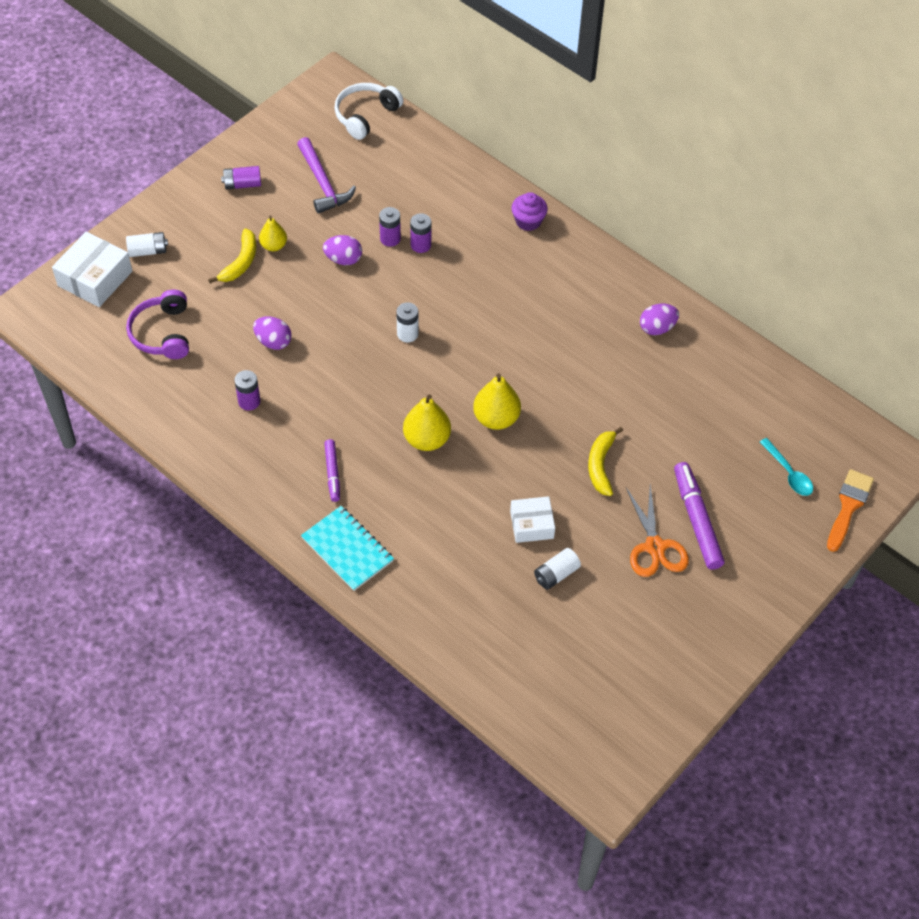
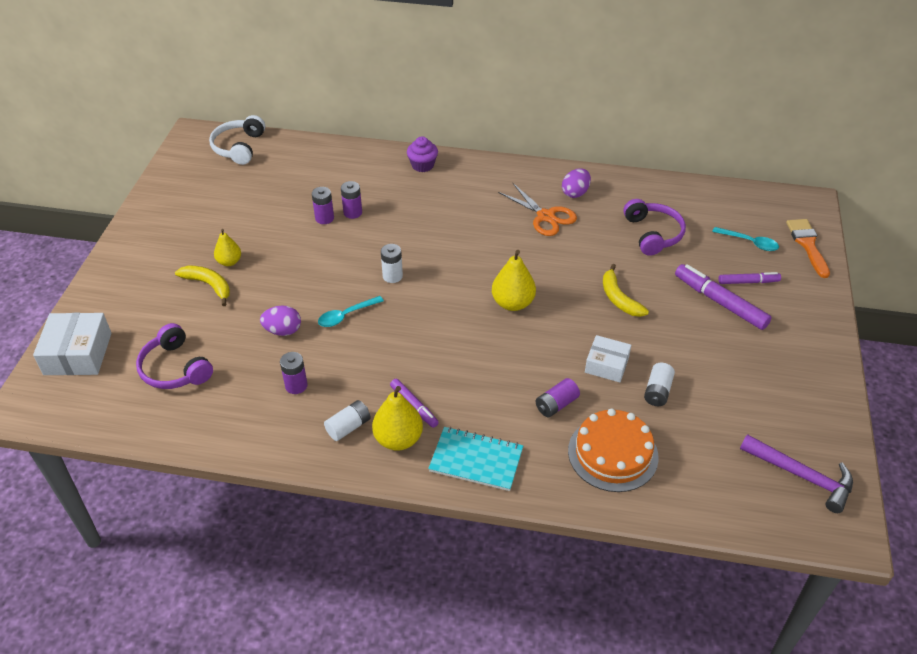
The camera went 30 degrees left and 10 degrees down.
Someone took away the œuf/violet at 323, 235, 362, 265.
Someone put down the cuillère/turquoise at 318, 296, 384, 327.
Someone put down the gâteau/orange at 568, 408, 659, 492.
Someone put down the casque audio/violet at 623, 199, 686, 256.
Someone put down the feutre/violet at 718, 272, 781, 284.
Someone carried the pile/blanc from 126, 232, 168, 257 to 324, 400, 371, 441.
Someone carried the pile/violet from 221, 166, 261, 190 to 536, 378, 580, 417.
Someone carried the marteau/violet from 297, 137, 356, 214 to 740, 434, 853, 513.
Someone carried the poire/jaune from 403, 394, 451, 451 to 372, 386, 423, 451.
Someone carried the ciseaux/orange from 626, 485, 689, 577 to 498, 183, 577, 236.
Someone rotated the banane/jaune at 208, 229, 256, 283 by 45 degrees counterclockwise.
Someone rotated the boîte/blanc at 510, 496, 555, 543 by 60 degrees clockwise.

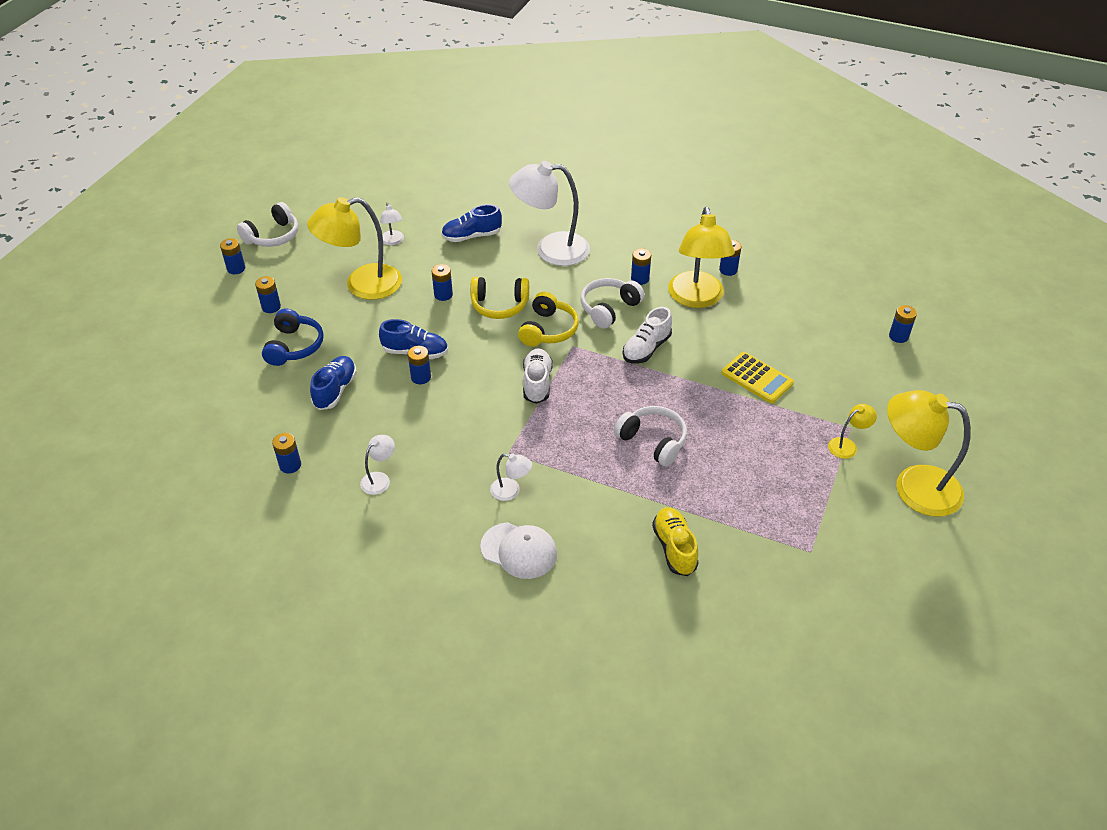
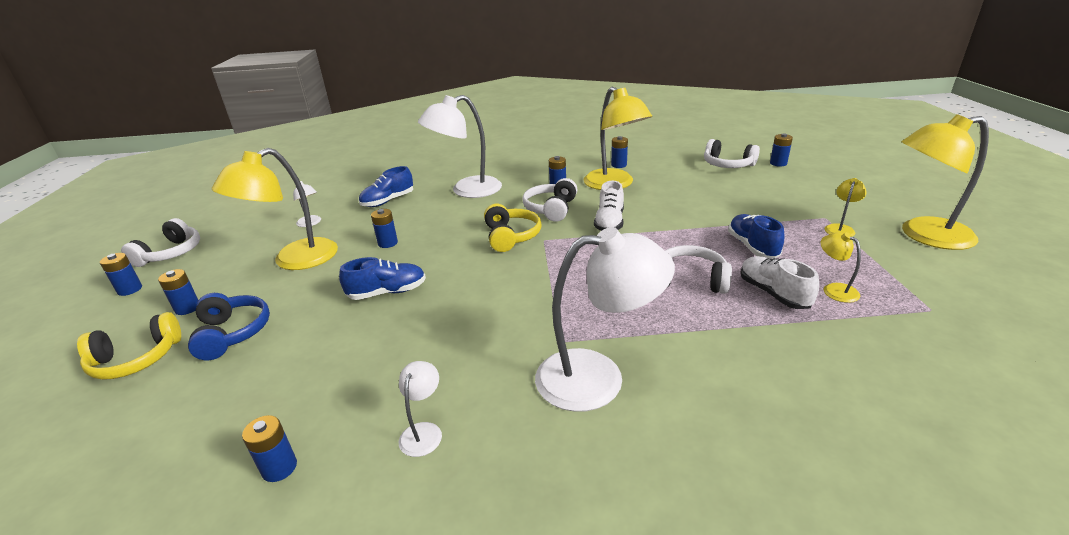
The camera went 25 degrees left and 15 degrees down.
Someone took away the pile/bleu at 408, 346, 431, 384.
Someone took away the casquette/blanc at 480, 522, 557, 579.
Someone took away the chaussure/jaune at 652, 507, 699, 576.
Someone took away the calculatrice/jaune at 722, 352, 794, 403.
Someone put down the casque audio/blanc at 704, 139, 760, 168.
Someone put down the lampe/jaune at 821, 232, 861, 303.
Someone carried the chaussure/bleu from 310, 356, 357, 410 to 728, 214, 784, 259.
Someone carried the casque audio/jaune from 470, 277, 529, 319 to 77, 312, 181, 380.
Someone carried the chaussure/blanc from 523, 348, 553, 404 to 740, 256, 819, 309.
Someone scaled the lampe/blanc at 490, 454, 532, 501 by 2.23.

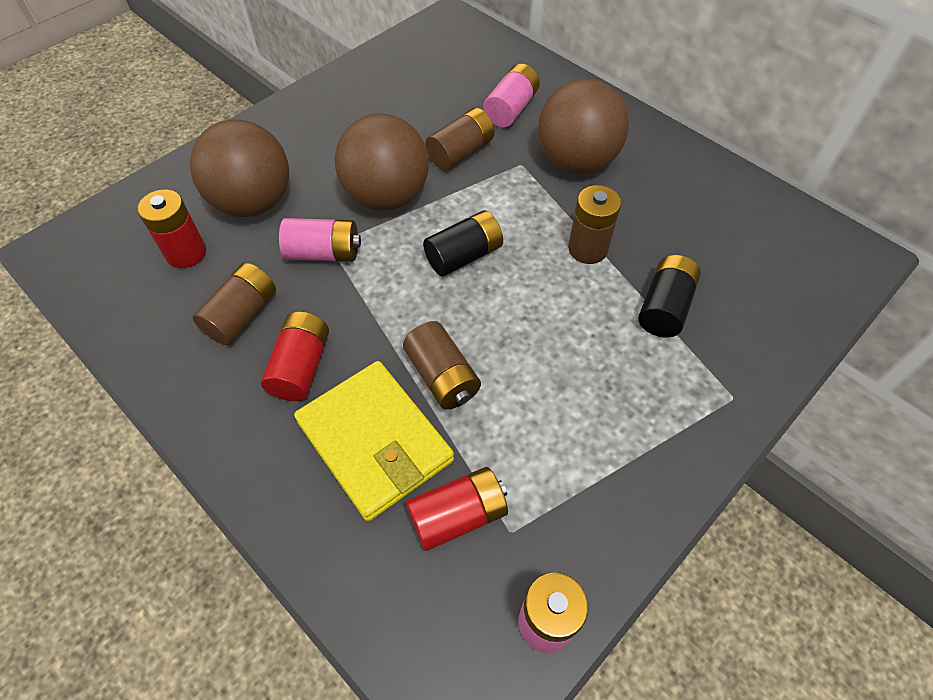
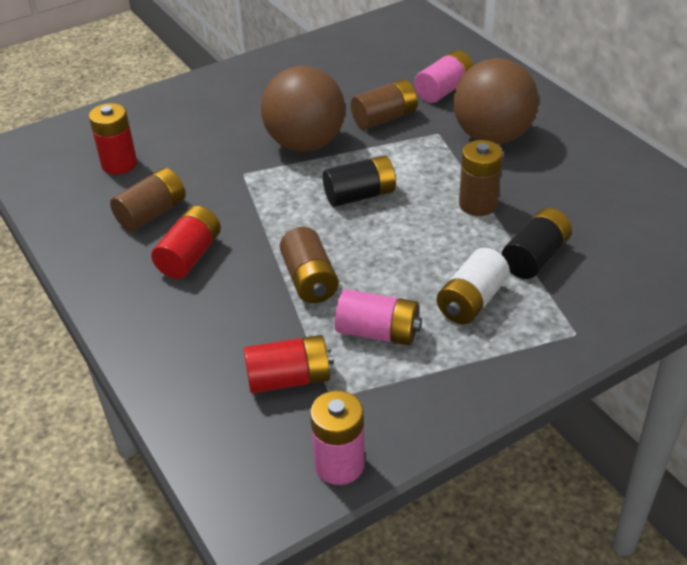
The camera went 15 degrees right and 15 degrees down.
Someone took away the balle/marron at 190, 119, 289, 217.
Someone took away the portefeuille/jaune at 294, 361, 454, 521.
Someone put down the pile/blanc at 437, 248, 510, 324.
Someone carried the pile/rose from 279, 218, 361, 262 to 335, 289, 422, 345.

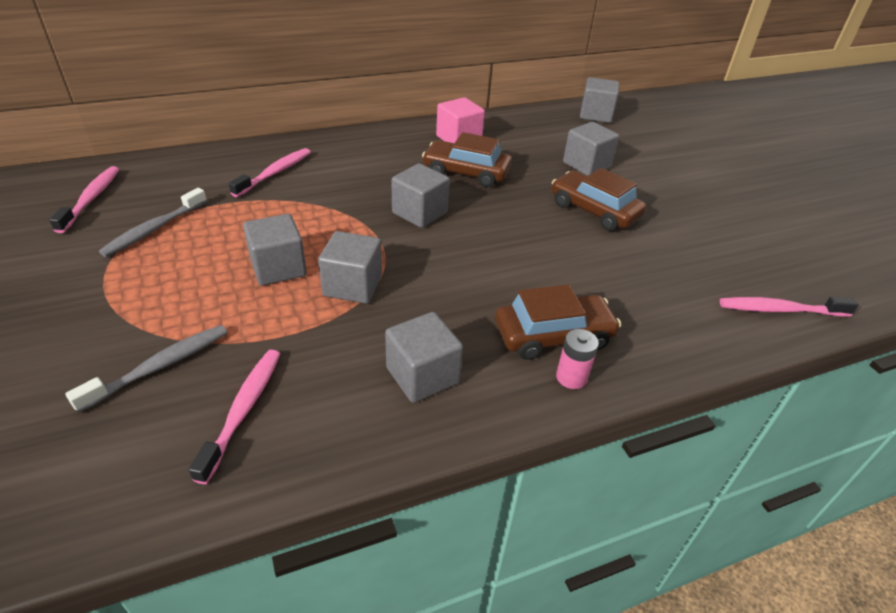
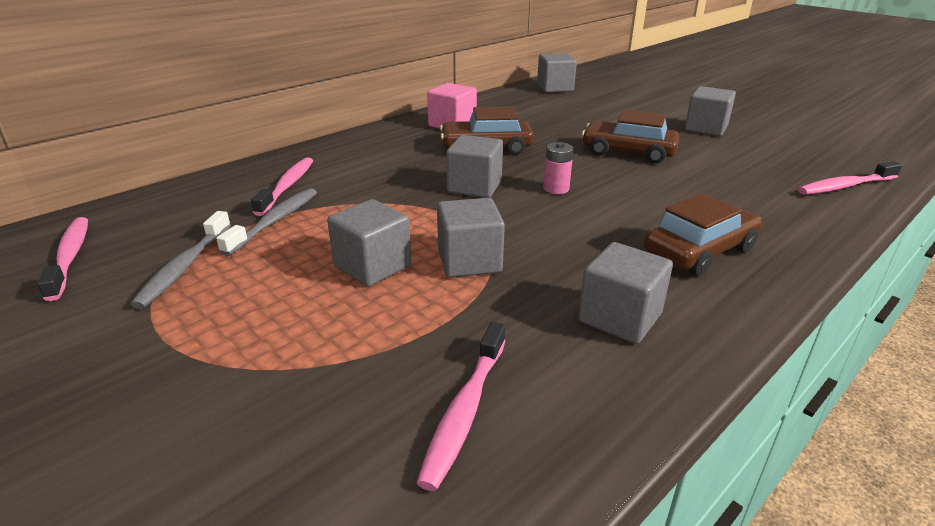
The camera went 20 degrees left and 10 degrees down.
Someone carried the brosse à dents/gris from 65, 325, 227, 413 to 216, 188, 317, 256.
Someone carried the pile/rose from 556, 329, 599, 389 to 543, 142, 574, 194.
Someone carried the cube/gris from 563, 122, 619, 176 to 685, 86, 736, 136.
Someone rotated the brosse à dents/rose at 189, 350, 280, 484 by 150 degrees counterclockwise.

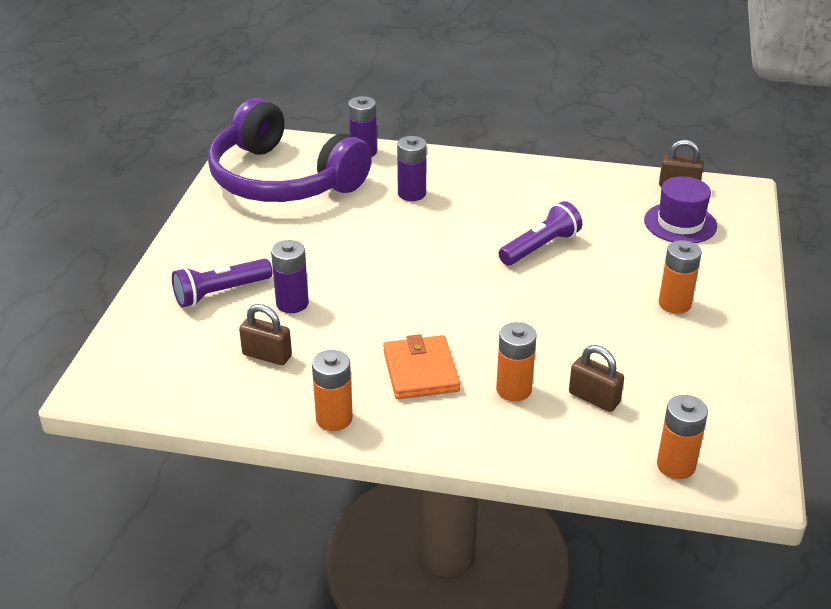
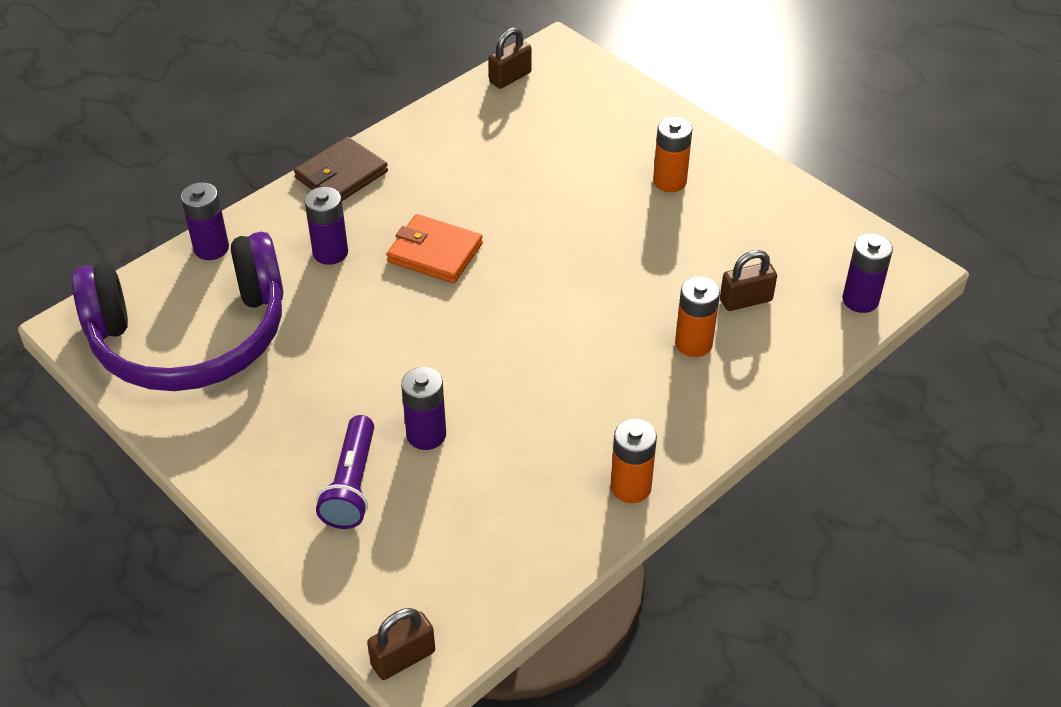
The camera went 55 degrees left and 10 degrees up.
Someone took away the lampe de poche/violet at 498, 201, 582, 265.
Someone took away the chapeau/violet at 644, 176, 717, 243.
Someone put down the portefeuille/marron at 294, 136, 388, 201.
Someone carried the cadenas/marron from 239, 304, 292, 365 to 367, 608, 435, 680.
Someone carried the portefeuille/orange from 383, 334, 460, 399 to 386, 214, 483, 284.
Someone repainted the pile/orange at 657, 395, 708, 479, which became the pile/violet at 842, 234, 893, 313.

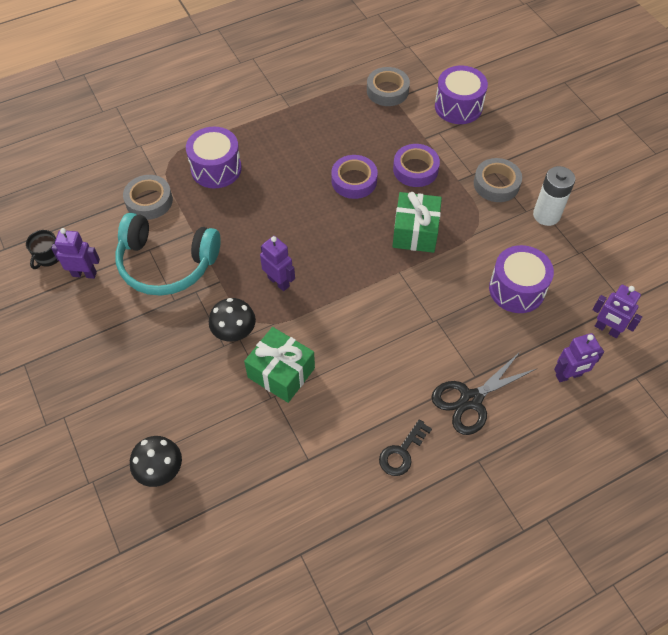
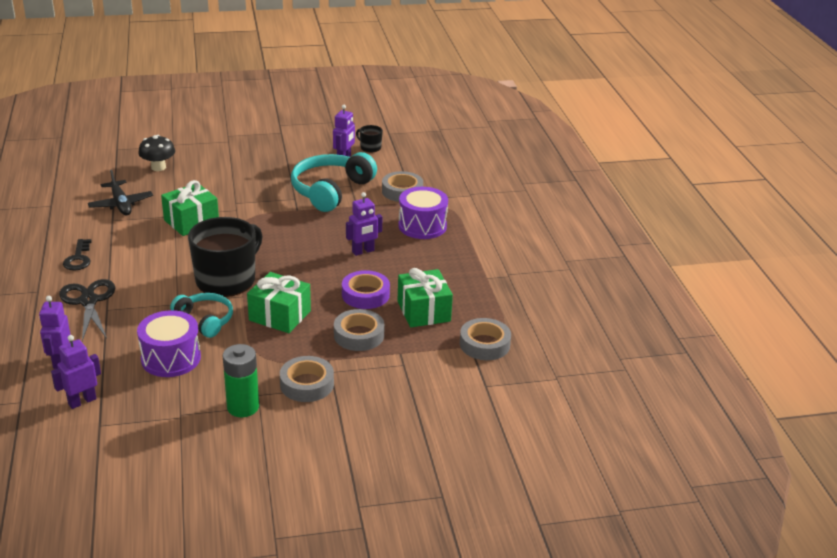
The camera went 105 degrees right and 25 degrees down.
Someone took away the champignon/noir at 209, 298, 256, 342.
Someone took away the tambour/violet at 435, 66, 488, 124.
Someone put down the avion/noir at 88, 170, 153, 215.
Someone put down the casque audio/turquoise at 170, 293, 233, 338.
Someone put down the tasse/noir at 188, 217, 262, 297.
Someone put down the cadeau/vert at 397, 268, 453, 327.
Someone carried the robot/violet from 260, 236, 295, 291 to 346, 192, 382, 256.
Someone repainted the ruban adhésif/violet at 393, 144, 440, 187, which became the ruban adhésif/gris at 334, 309, 385, 351.
Someone repainted the pile/blanc at 533, 166, 575, 226, which became the pile/vert at 223, 344, 259, 417.
Someone rotated the clé/noir at 379, 419, 432, 476 by 150 degrees counterclockwise.

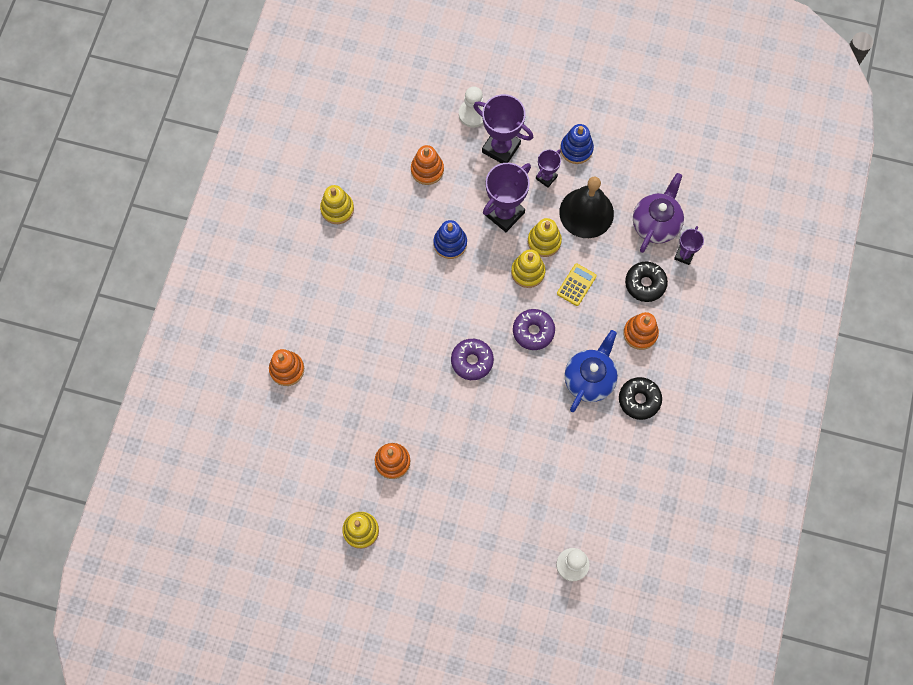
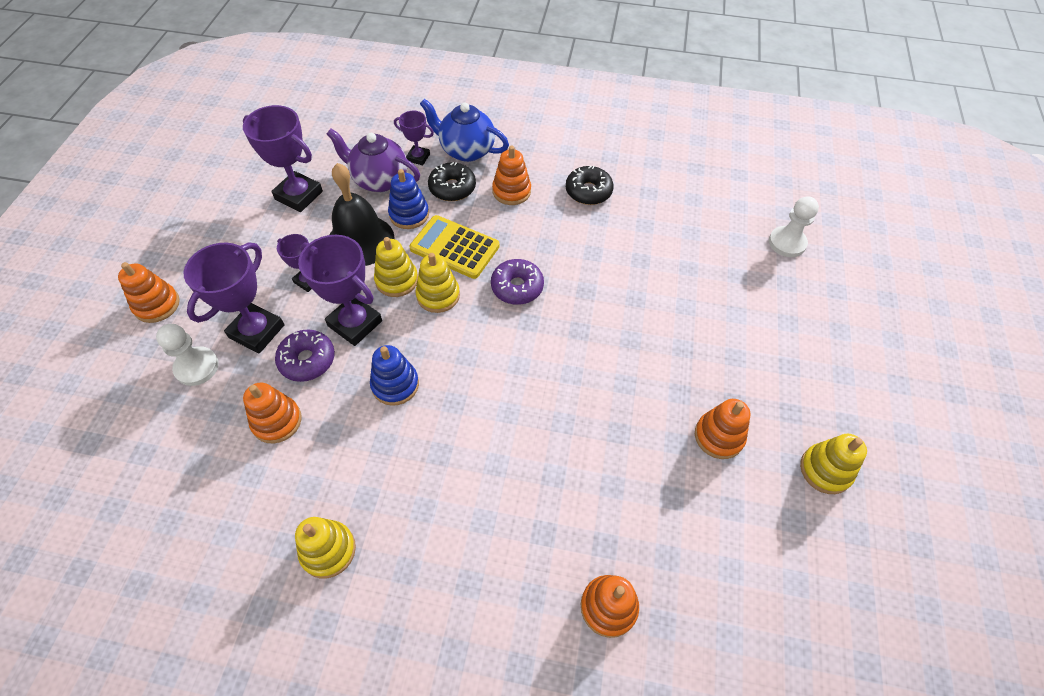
The camera went 95 degrees left and 15 degrees down.
Someone put down the jouet à empiler/orange at 118, 262, 180, 323.
Someone put down the trophée/violet at 243, 105, 323, 212.
Someone carried the beignet/violet from 451, 339, 494, 380 to 275, 330, 335, 382.
Someone carried the jouet à empiler/bleu from 560, 124, 594, 164 to 388, 169, 429, 229.
Someone carried the théière/bleu from 564, 330, 618, 412 to 420, 99, 509, 162.
Someone scaled the calculatrice/jaune at 557, 263, 597, 306 by 1.66.

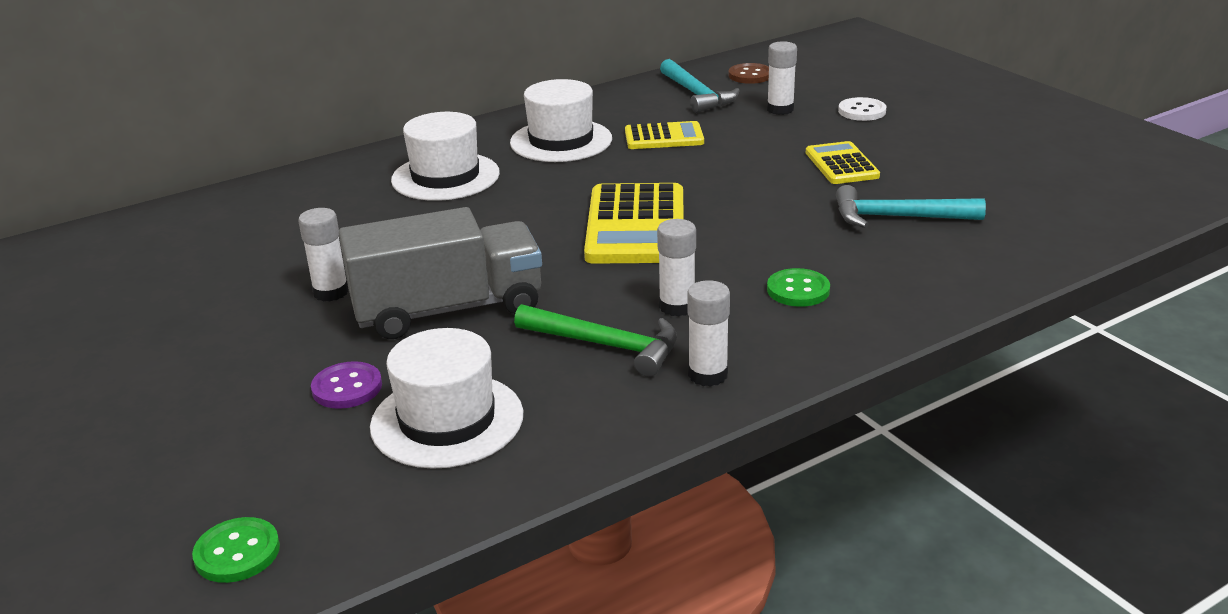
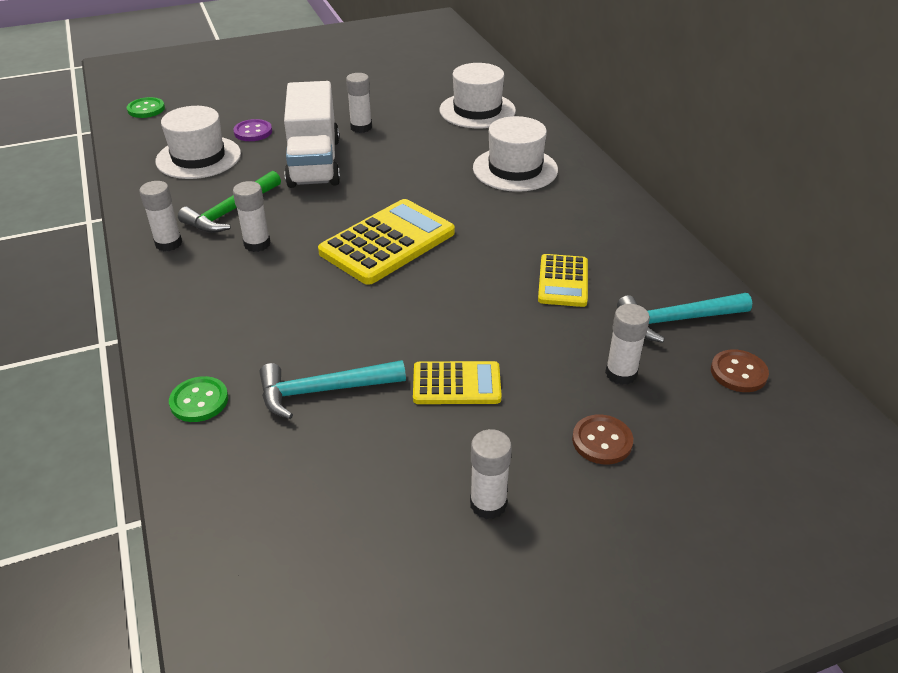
The camera went 100 degrees right and 10 degrees up.
Someone put down the bâton de colle/blanc at 470, 429, 512, 519.
Someone carried the chapeau/blanc from 510, 79, 612, 162 to 440, 63, 516, 128.
Someone carried the bouton/vert from 767, 268, 830, 307 to 169, 376, 228, 422.
Someone repainted the camion/gris at 339, 207, 542, 339, which became the camion/blanc at 284, 81, 340, 188.
Someone repainted the bouton/blanc at 838, 97, 887, 121, which became the bouton/marron at 572, 414, 633, 464.
Someone rotated the calculatrice/jaune at 584, 183, 684, 264 by 120 degrees clockwise.
Someone rotated the marteau/turquoise at 836, 185, 986, 228 by 120 degrees counterclockwise.

